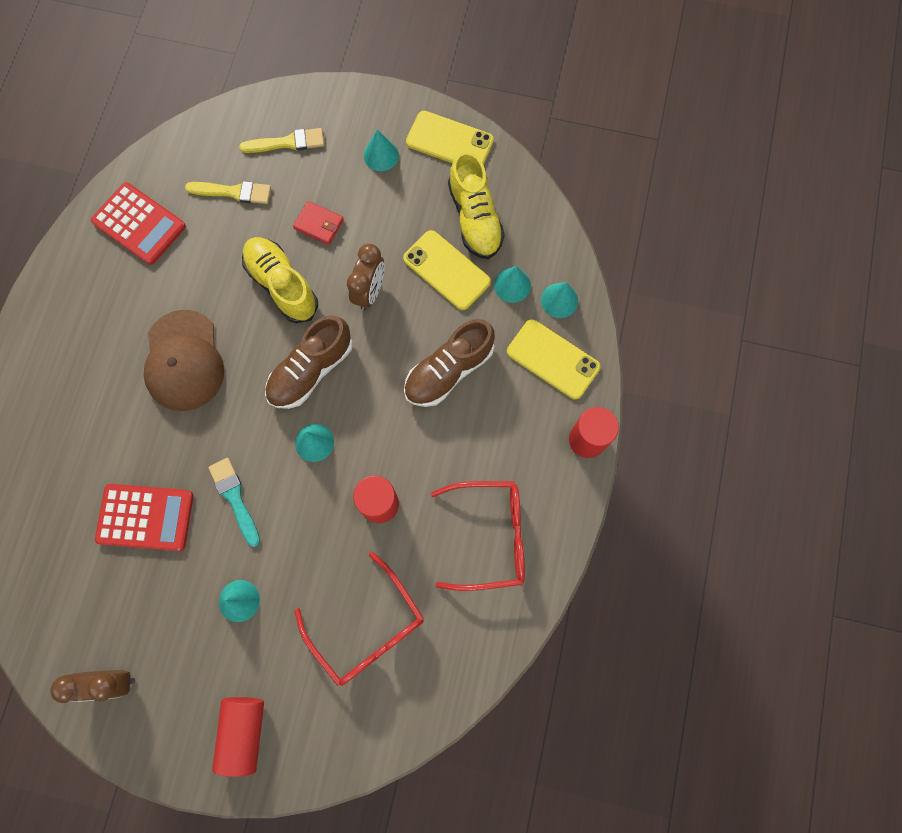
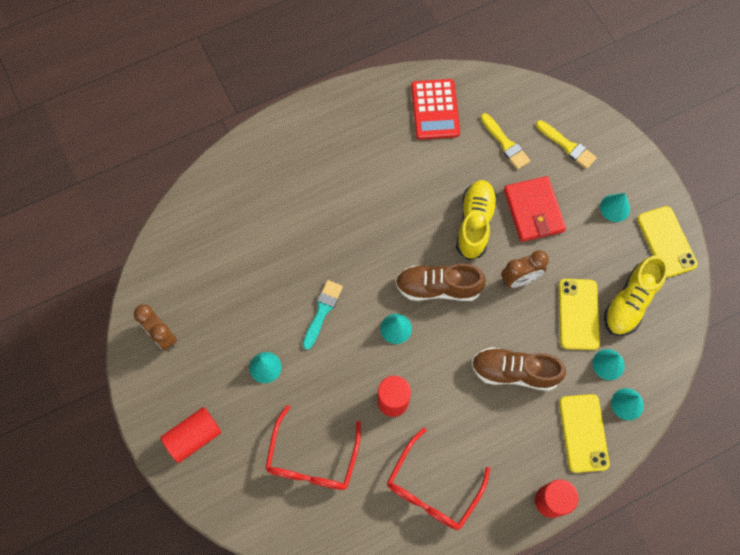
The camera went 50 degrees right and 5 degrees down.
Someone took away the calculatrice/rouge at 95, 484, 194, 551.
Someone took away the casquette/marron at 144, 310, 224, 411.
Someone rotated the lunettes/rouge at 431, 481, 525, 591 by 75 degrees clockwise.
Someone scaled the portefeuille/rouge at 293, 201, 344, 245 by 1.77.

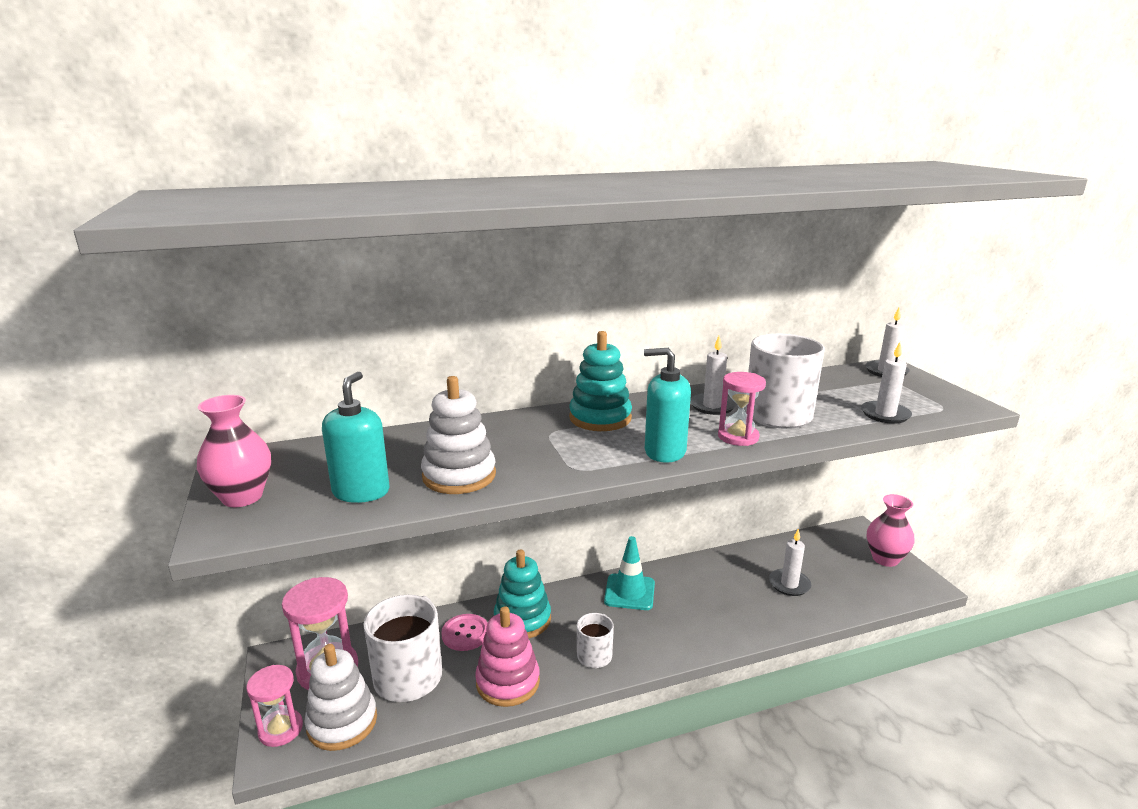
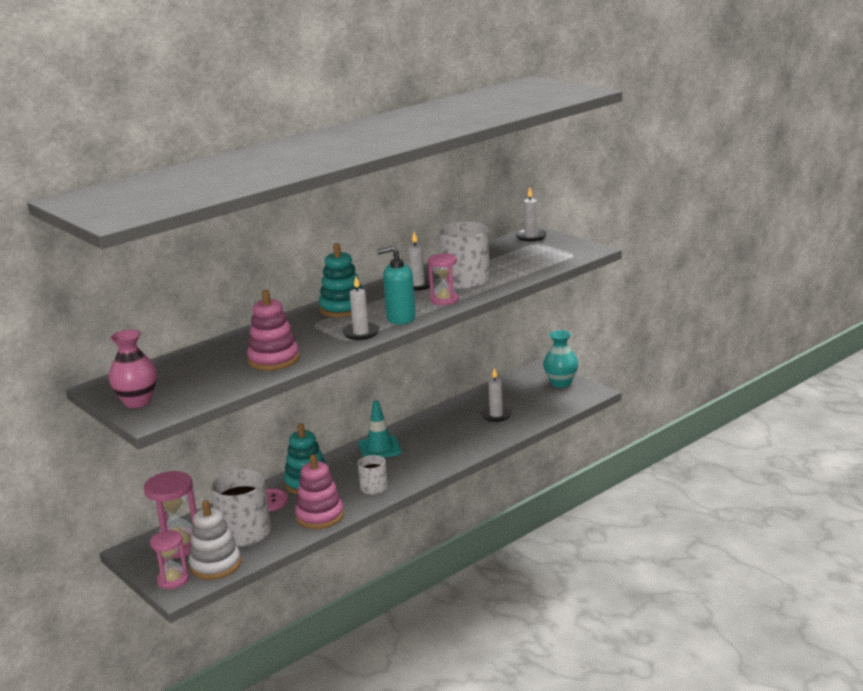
The camera went 20 degrees left and 0 degrees up.
Someone took away the distributeur de savon/turquoise at 322, 372, 390, 503.
Someone carried the bougie/blanc from 861, 342, 912, 424 to 342, 277, 380, 340.
Someone repainted the jouet à empiler/blanc at 421, 376, 496, 494, which became the jouet à empiler/rose at 247, 290, 299, 371.
Someone repainted the vase/rose at 867, 494, 915, 567, which became the vase/turquoise at 543, 330, 578, 388.

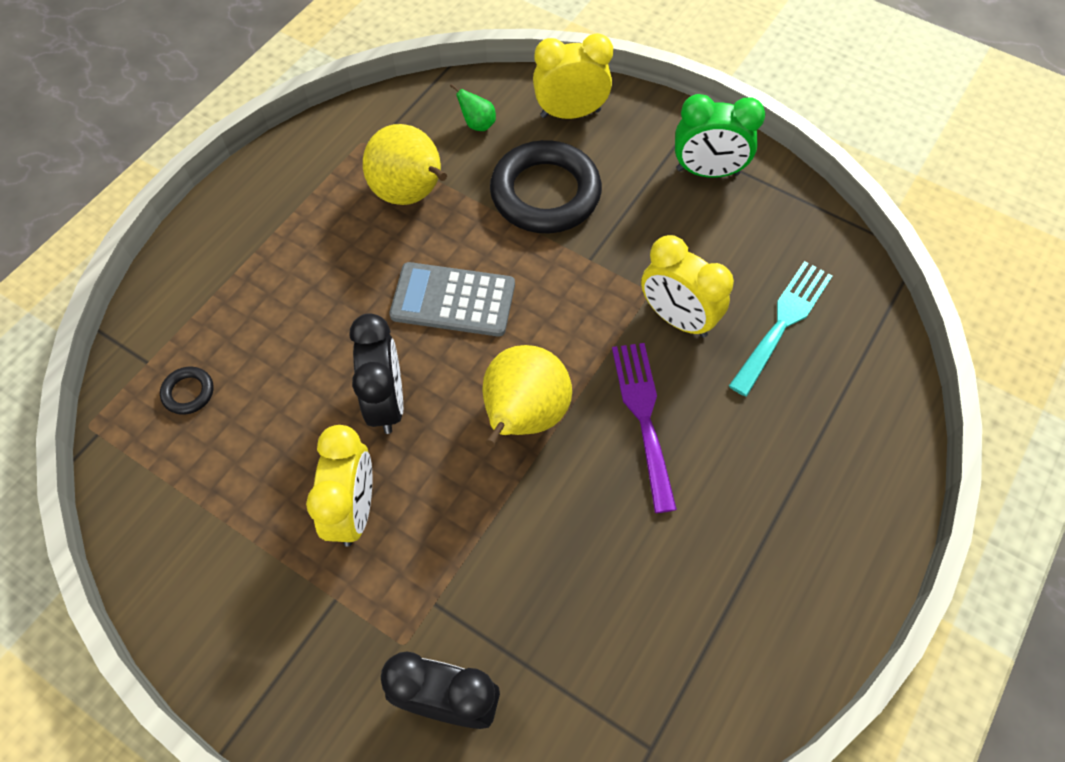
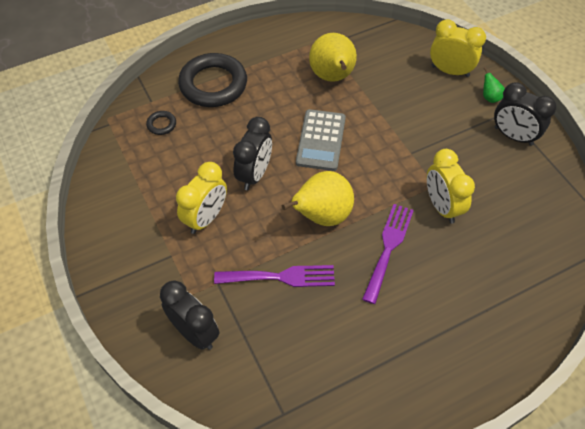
The camera went 30 degrees right and 5 degrees down.
Someone took away the fourchette/turquoise at 729, 261, 833, 396.
Someone put down the fourchette/violet at 214, 265, 335, 287.
Someone carried the poire/vert from 450, 84, 496, 131 to 483, 67, 505, 103.
Someone carried the anneau/noir from 490, 140, 602, 233 to 178, 53, 247, 107.
Someone repainted the réveil/vert at 675, 94, 765, 178, which became the réveil/noir at 494, 82, 557, 146.
Someone rotated the calculatrice/gris at 389, 262, 515, 337 by 120 degrees counterclockwise.

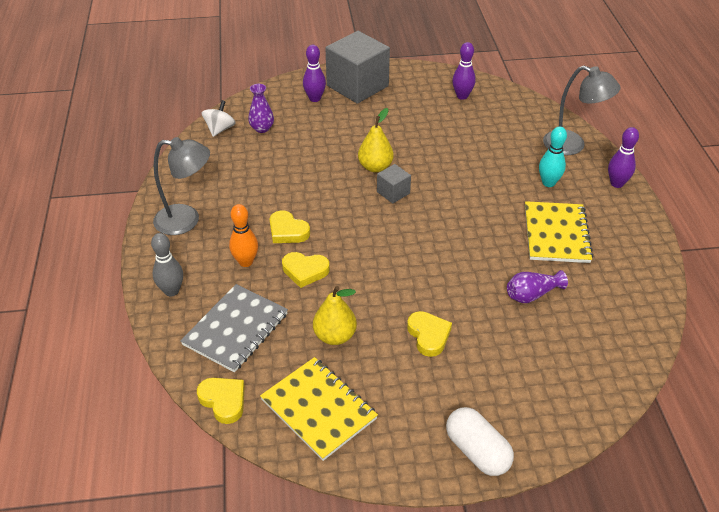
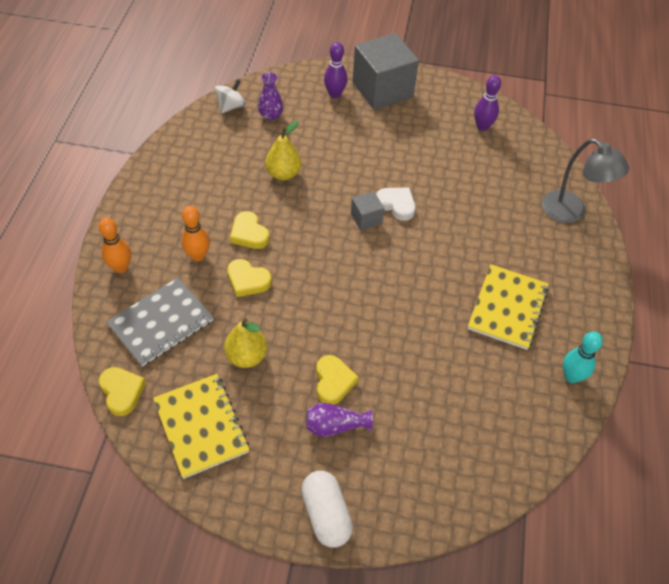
The camera went 15 degrees right and 10 degrees up.
Someone took away the lampe/gris at 153, 137, 210, 235.
Someone took away the quille/violet at 608, 127, 639, 188.
Someone put down the cœur/blanc at 376, 187, 416, 221.
Someone carried the poire/jaune from 358, 108, 394, 172 to 265, 121, 301, 180.
Someone carried the vase/violet from 507, 270, 568, 303 to 306, 403, 373, 437.
Someone carried the quille/turquoise from 539, 127, 567, 187 to 563, 331, 603, 383.
Someone repainted the quille/gris at 151, 233, 183, 297, which became the quille/orange at 99, 218, 131, 273.

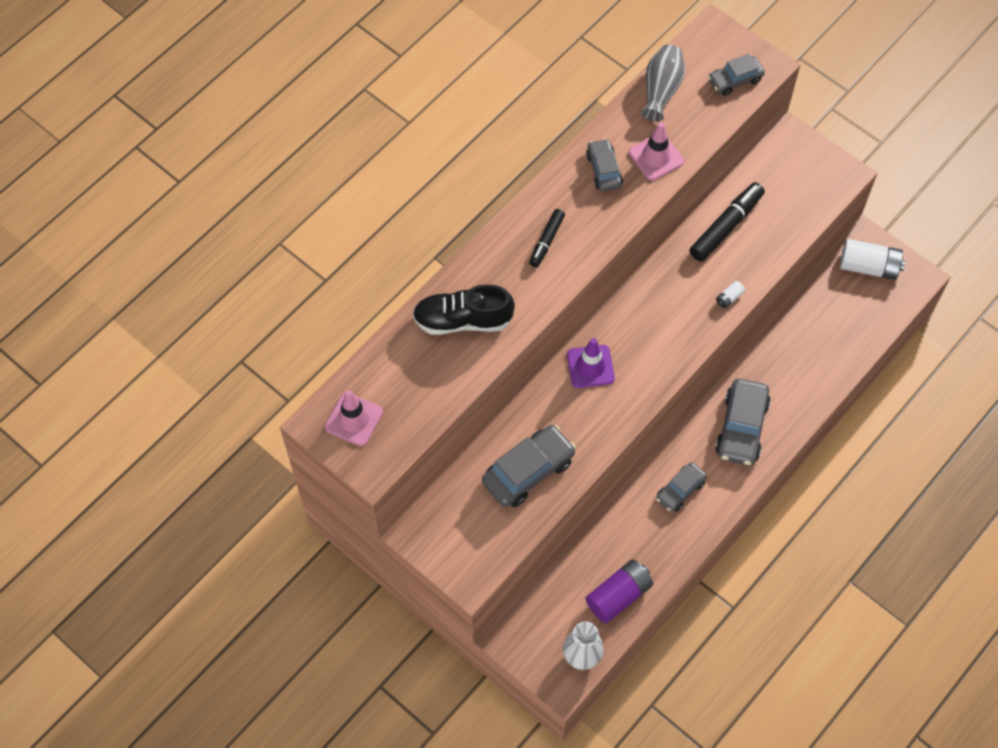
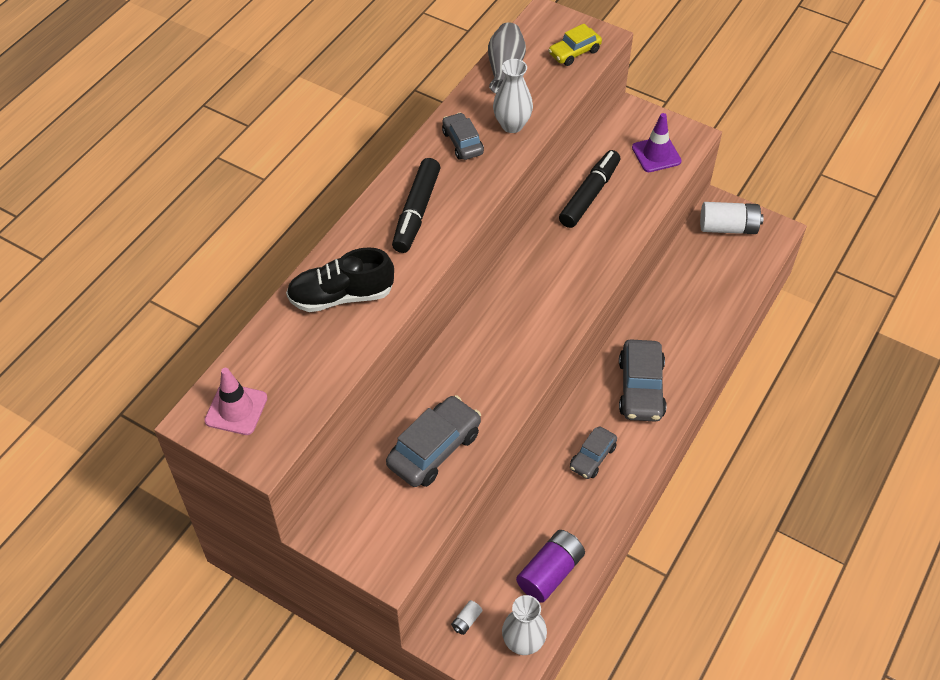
The camera went 10 degrees left and 10 degrees down.
Someone carried the cône de chantier/violet from 567, 338, 615, 388 to 632, 113, 682, 172.
Someone carried the pile/blanc from 716, 281, 745, 308 to 451, 600, 482, 635.
Someone swapped the cône de chantier/rose at 629, 122, 684, 181 for the vase/blanc at 493, 59, 533, 133.
Someone repainted the voiture/gris at 708, 54, 765, 96, which became the voiture/jaune at 548, 23, 602, 66.
Someone scaled the feutre/noir at 529, 209, 565, 267 by 1.66.

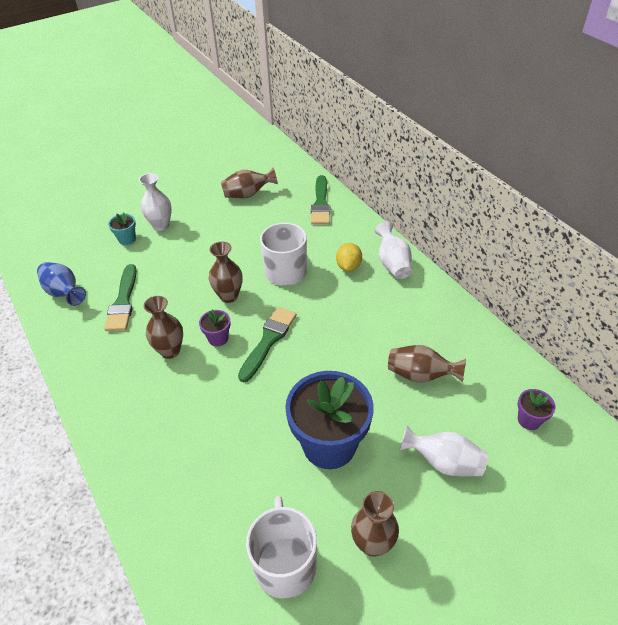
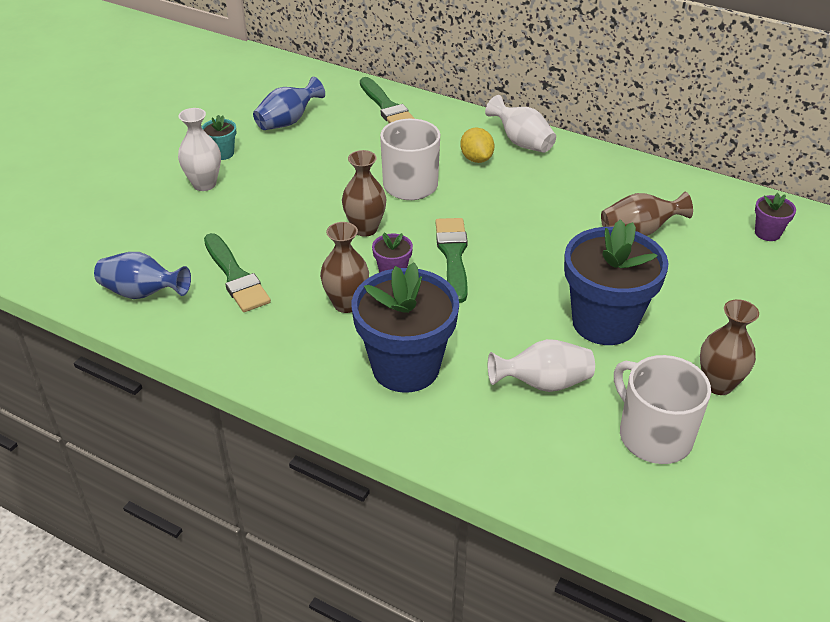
The camera went 30 degrees left and 5 degrees down.
Someone put down the pot de fleurs/bleu at 352, 262, 459, 393.
Someone carried the pot de fleurs/turquoise from 108, 212, 136, 245 to 202, 115, 236, 160.
Someone carried the vase/blanc from 400, 426, 488, 476 to 488, 339, 595, 392.
Someone repainted the vase/marron at 221, 168, 278, 198, which became the vase/bleu at 253, 77, 325, 130.

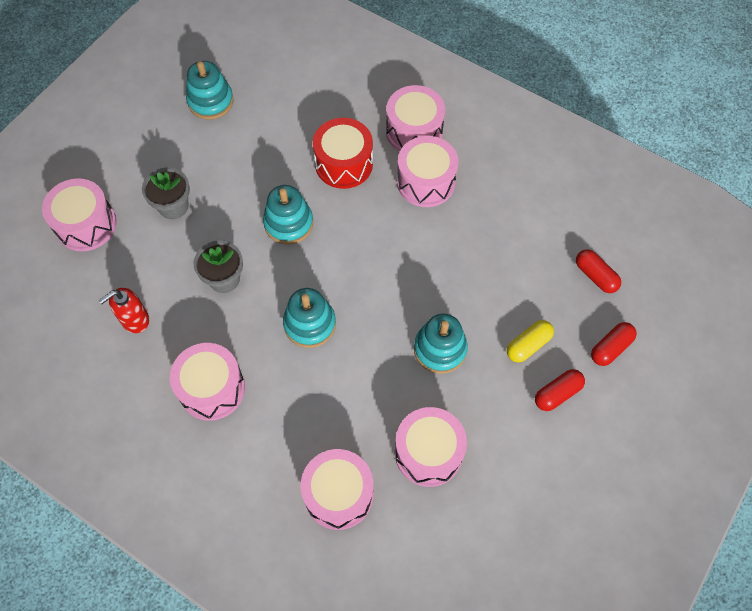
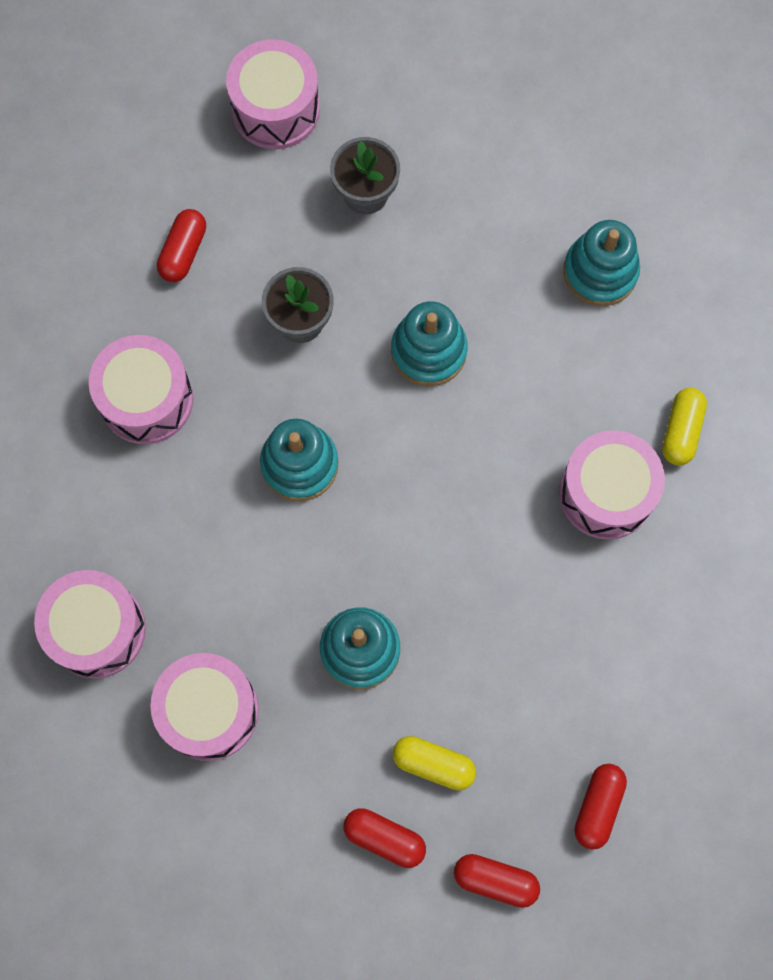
The camera went 60 degrees right and 10 degrees up.
Someone took away the tambour/rouge at 313, 118, 373, 189.
Someone carried the jouet à empiler/turquoise from 186, 61, 234, 120 to 563, 220, 640, 306.
Someone swapped the distributeur de savon/rouge at 99, 288, 149, 333 for the gélule/rouge at 157, 209, 206, 282.
Someone swapped the tambour/rose at 386, 85, 445, 151 for the gélule/jaune at 662, 388, 707, 465.

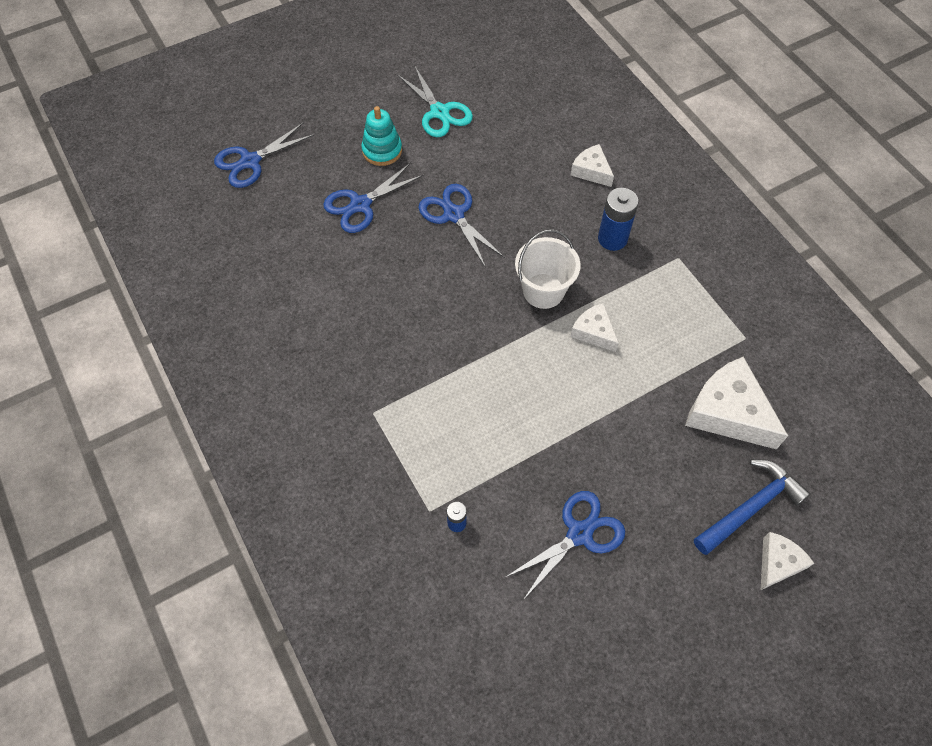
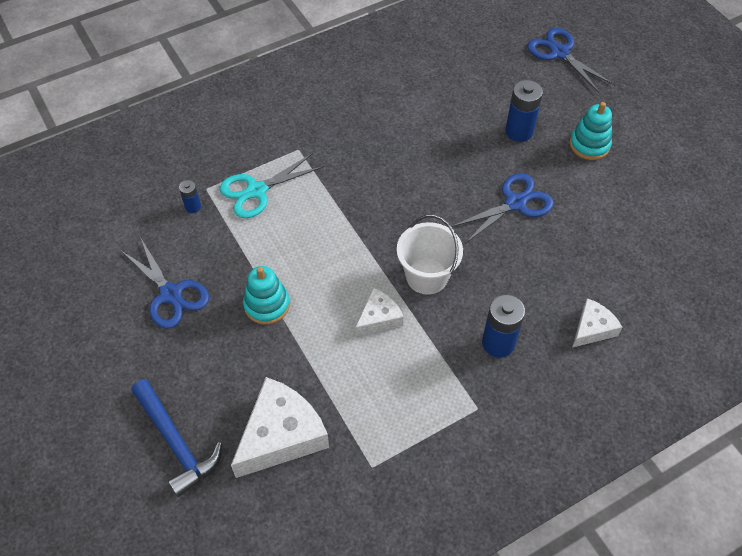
The camera went 90 degrees right and 5 degrees down.
Someone took away the fromage/blanc at 761, 532, 814, 590.
Someone put down the jouet à empiler/turquoise at 243, 266, 290, 325.
Someone carried the ciseaux/turquoise from 397, 67, 473, 137 to 220, 153, 324, 218.
Someone swapped the ciseaux/bleu at 323, 163, 424, 233 for the pile/bleu at 505, 80, 543, 142.

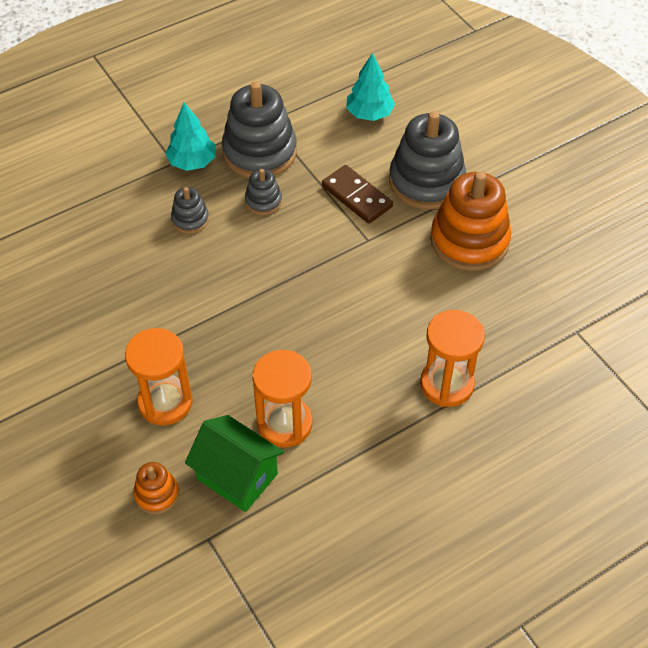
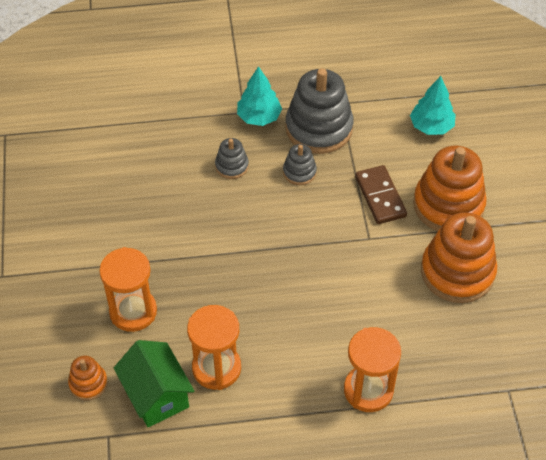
The camera went 25 degrees right and 0 degrees up.
Someone repainted the jouet à empiler/gris at 389, 111, 466, 210, which became the jouet à empiler/orange at 413, 146, 487, 231.

